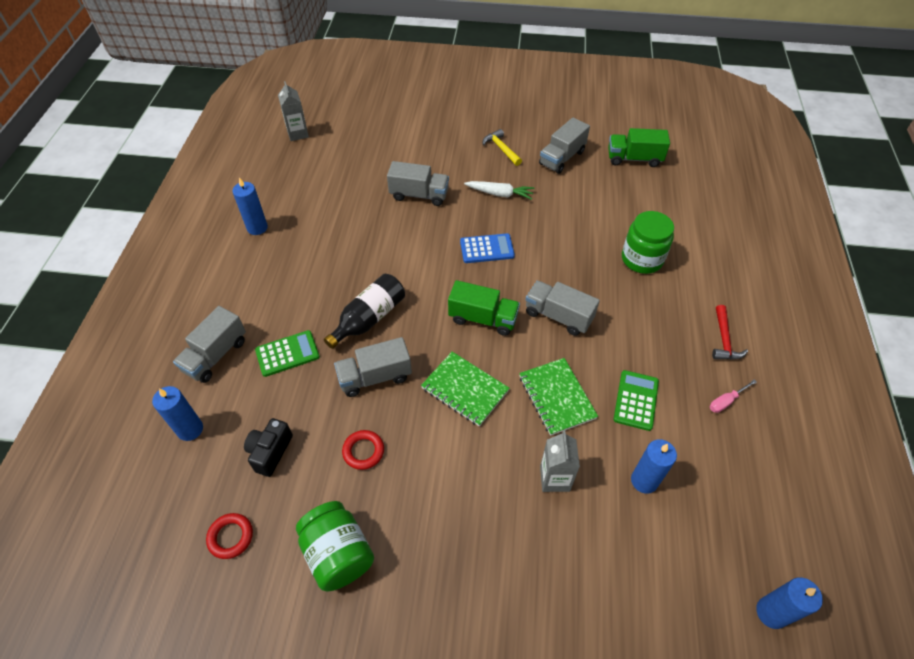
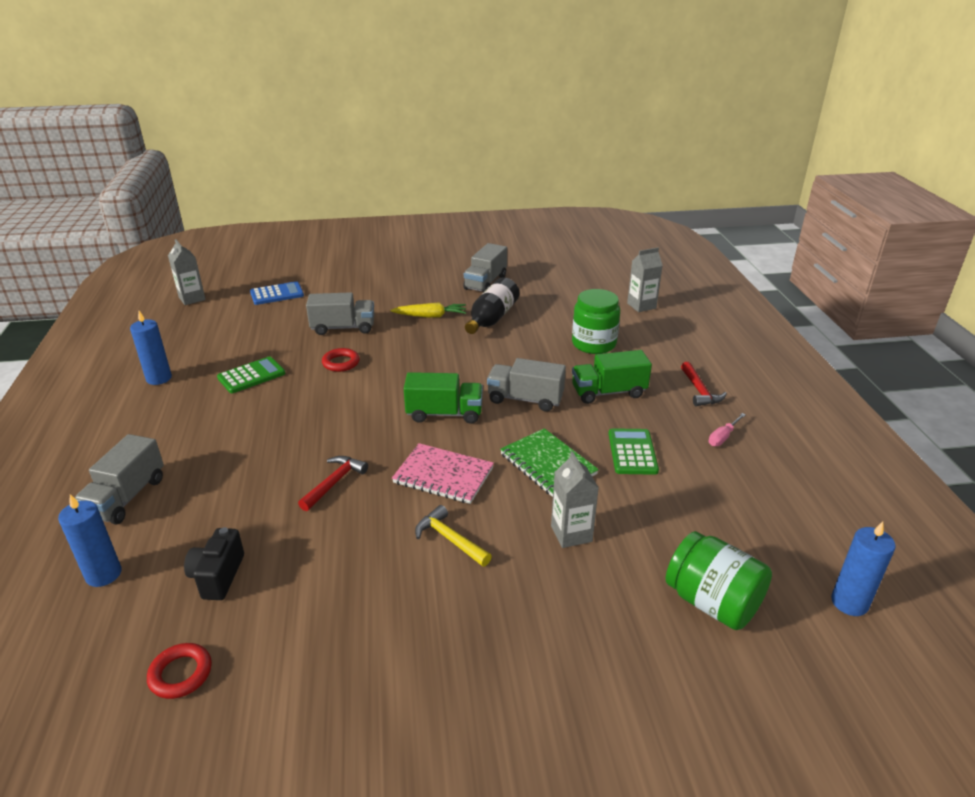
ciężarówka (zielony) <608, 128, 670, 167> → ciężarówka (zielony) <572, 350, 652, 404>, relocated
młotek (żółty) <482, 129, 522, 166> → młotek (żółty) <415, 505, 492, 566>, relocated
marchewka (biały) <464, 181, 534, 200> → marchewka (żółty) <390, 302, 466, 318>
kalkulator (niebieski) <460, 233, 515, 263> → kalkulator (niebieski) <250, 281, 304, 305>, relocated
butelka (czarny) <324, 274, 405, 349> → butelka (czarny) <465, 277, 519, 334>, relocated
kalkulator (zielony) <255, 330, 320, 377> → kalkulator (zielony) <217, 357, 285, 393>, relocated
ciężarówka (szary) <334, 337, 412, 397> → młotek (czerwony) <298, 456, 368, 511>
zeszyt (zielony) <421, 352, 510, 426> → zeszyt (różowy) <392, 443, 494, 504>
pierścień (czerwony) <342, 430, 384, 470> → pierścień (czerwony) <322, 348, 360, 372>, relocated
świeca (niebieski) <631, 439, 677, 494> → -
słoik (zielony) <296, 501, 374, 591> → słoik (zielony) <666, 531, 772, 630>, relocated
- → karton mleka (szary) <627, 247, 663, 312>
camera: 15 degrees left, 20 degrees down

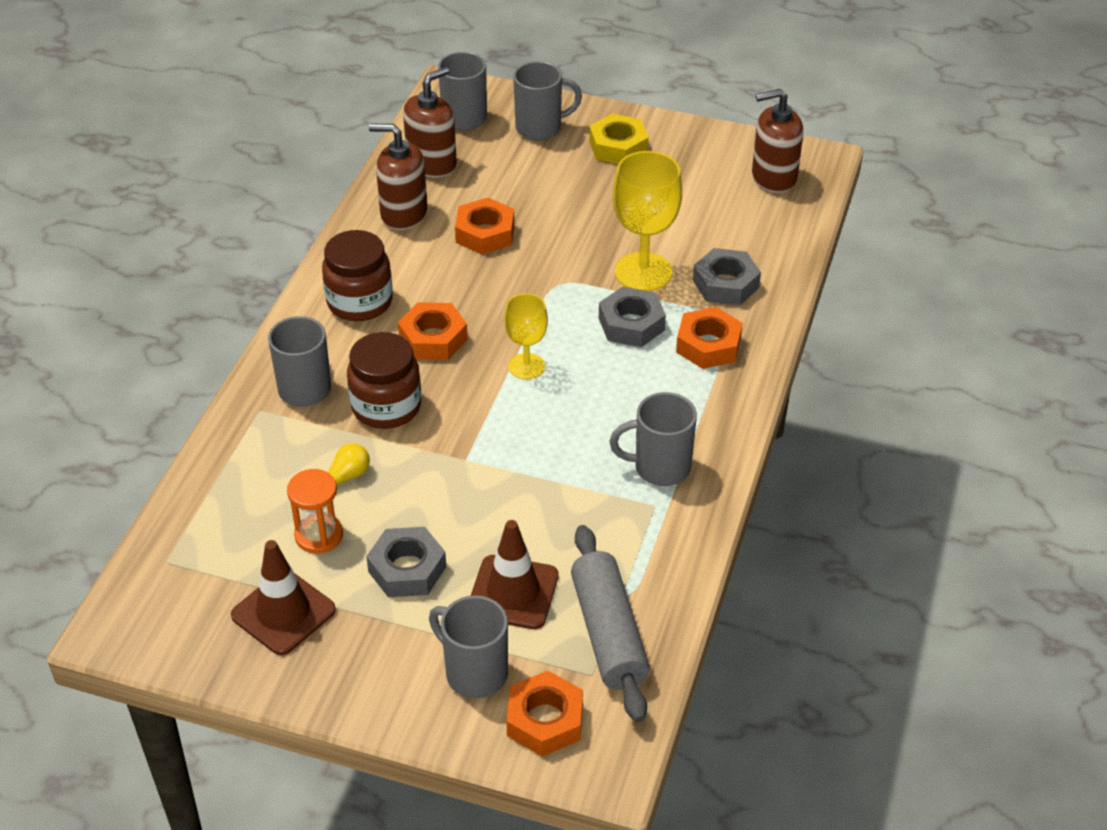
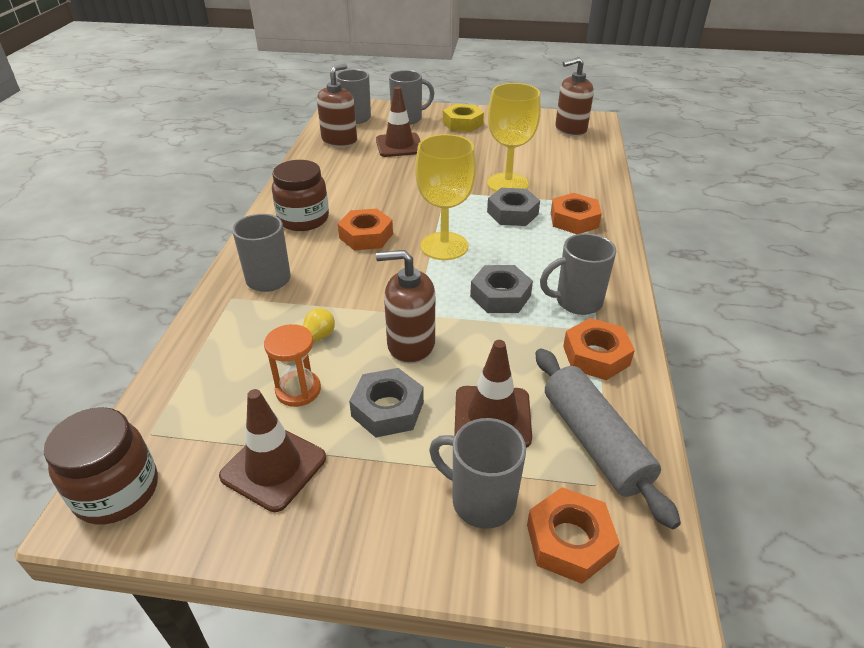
dozownik mydła (brązowy) <369, 124, 427, 230> → dozownik mydła (brązowy) <376, 250, 435, 364>, relocated
nakrętka (pomarańczowy) <455, 198, 515, 255> → nakrętka (pomarańczowy) <563, 318, 635, 380>, relocated
nakrętka (szary) <693, 248, 761, 305> → nakrętka (szary) <470, 265, 533, 313>, relocated
kielich (żółty) <504, 293, 548, 380> → kielich (żółty) <415, 134, 476, 260>, x1.67
słoik (brązowy) <347, 332, 421, 429> → słoik (brązowy) <44, 407, 158, 525>, relocated
- → pachołek (brązowy) <376, 87, 420, 157>
camera: 10 degrees left, 5 degrees down

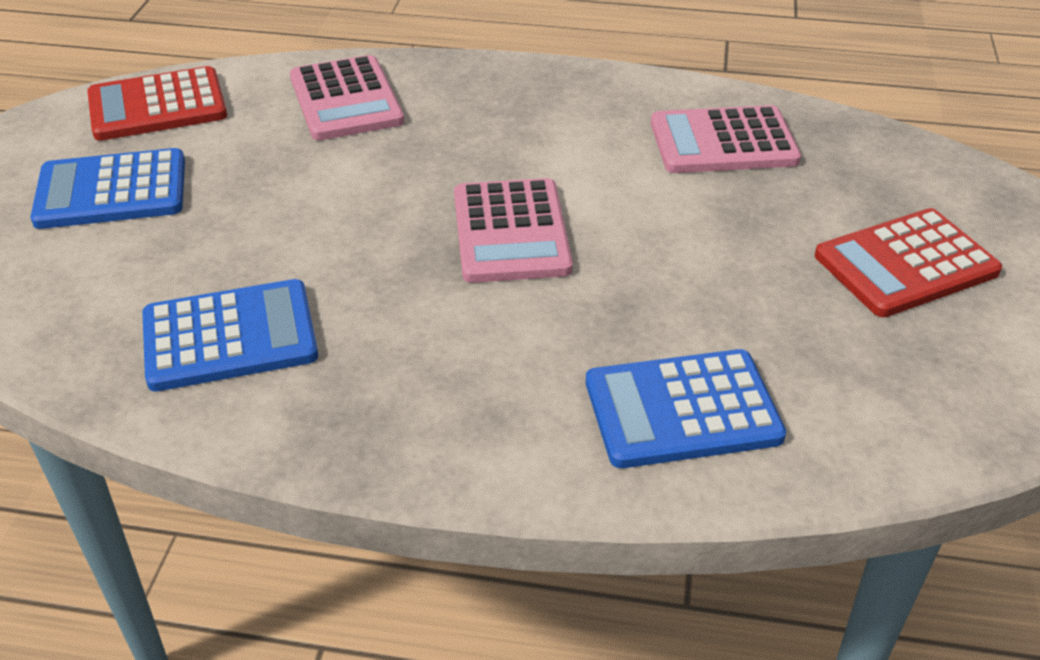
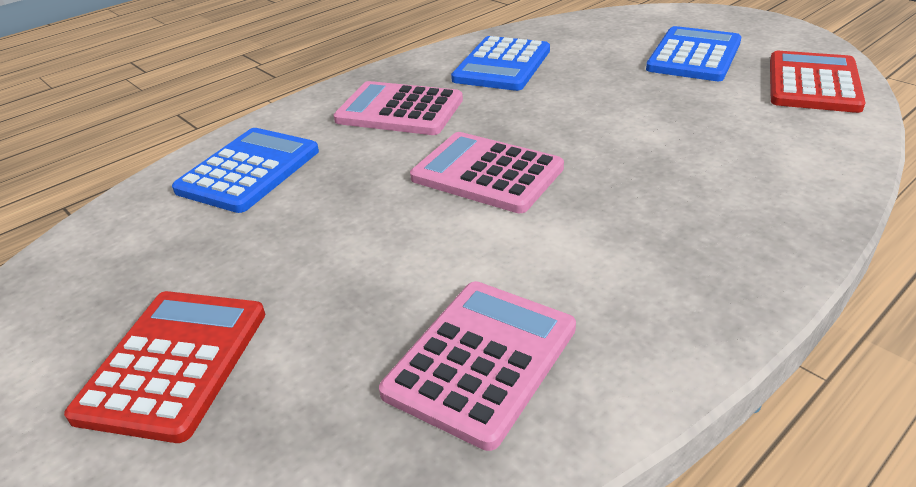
kalkulator (różowy) <290, 55, 404, 140> → kalkulator (różowy) <334, 81, 463, 135>, relocated
camera: 130 degrees right, 5 degrees down

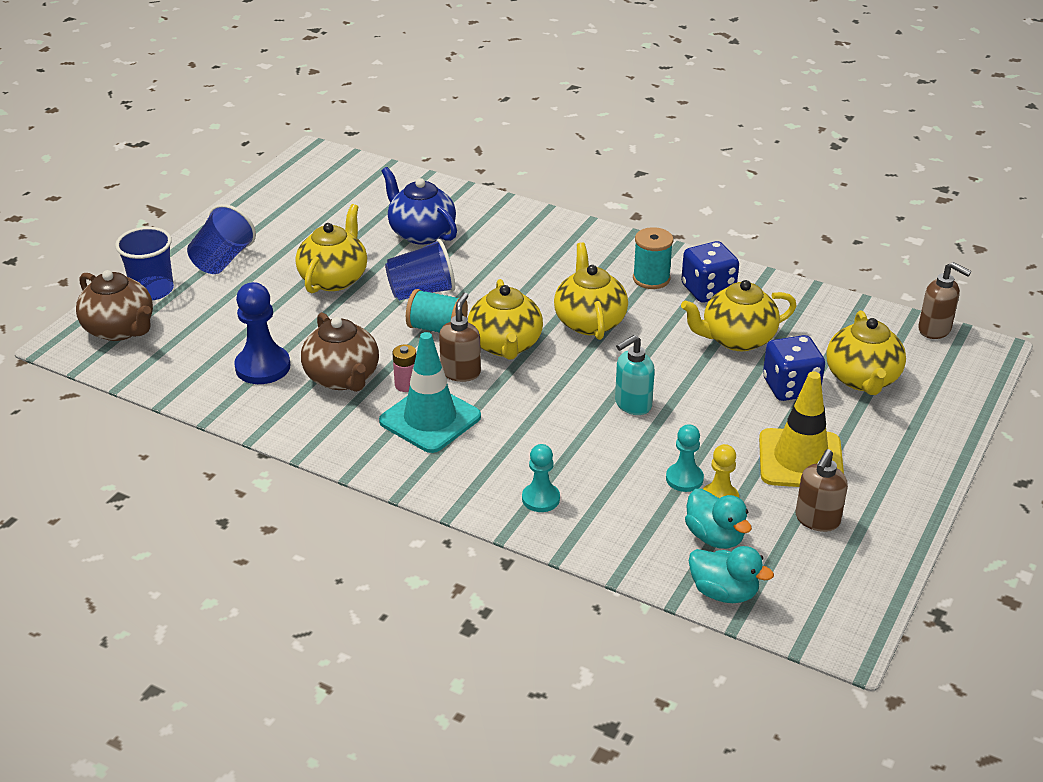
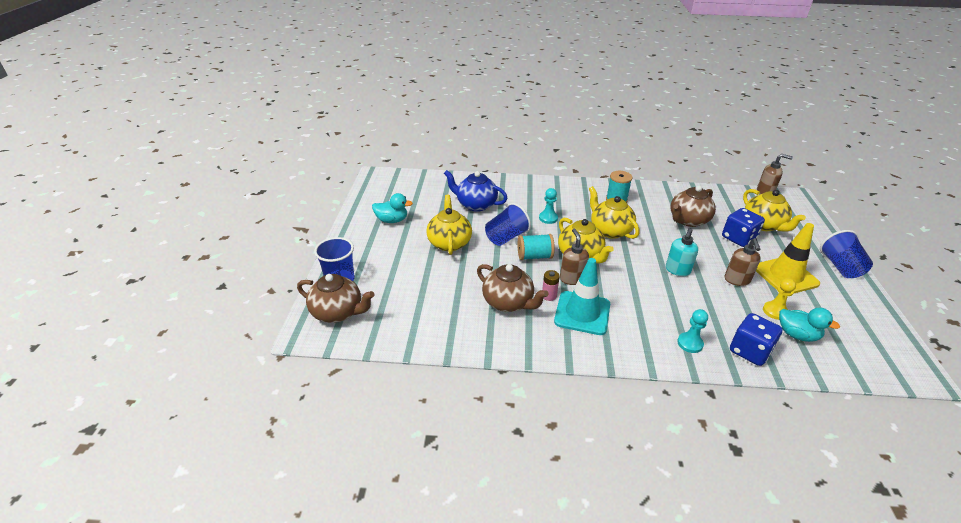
szklanka (niebieski) <187, 204, 256, 274> → szklanka (niebieski) <820, 230, 873, 278>, relocated
kostka do gry (niebieski) <681, 241, 739, 303> → kostka do gry (niebieski) <730, 313, 783, 366>, relocated
imbryk (żółty) <681, 280, 797, 351> → imbryk (brązowy) <670, 186, 716, 227>
pionek (niebieski) <234, 282, 290, 384> → -
pionek (turkusowy) <666, 424, 704, 492> → pionek (turkusowy) <539, 188, 558, 224>, relocated
dozownik mydła (brązowy) <795, 449, 848, 532> → dozownik mydła (brązowy) <725, 238, 761, 286>, relocated
kaczka (turkusowy) <689, 546, 774, 603> → kaczka (turkusowy) <372, 193, 413, 223>, relocated
camera: 25 degrees left, 0 degrees up

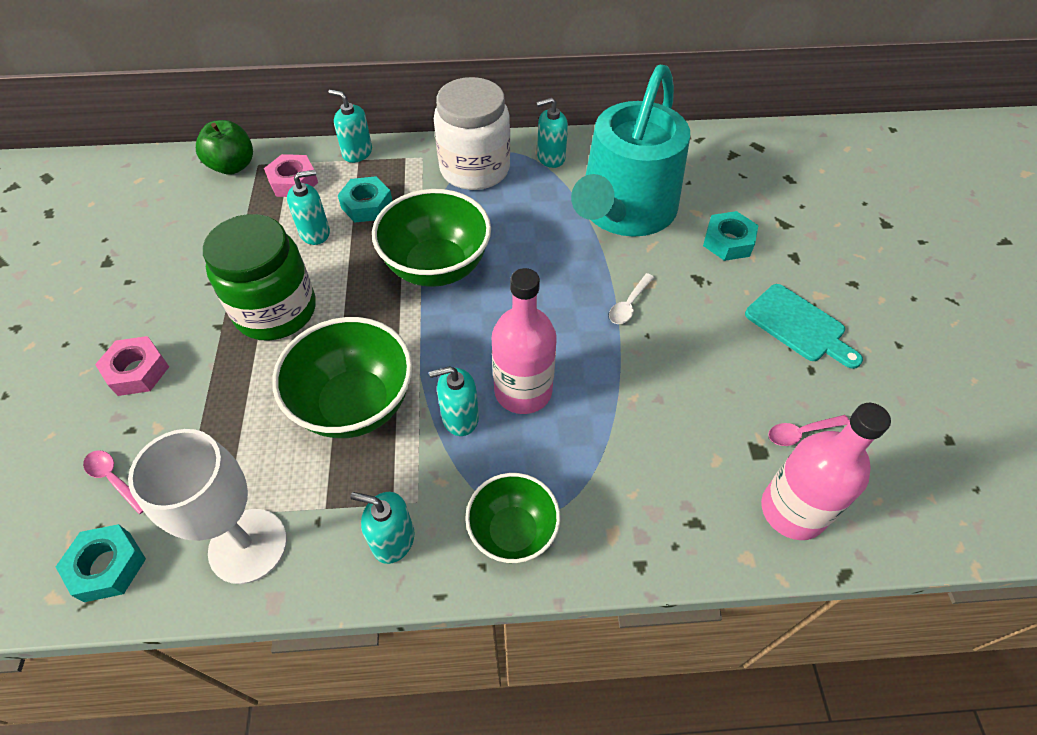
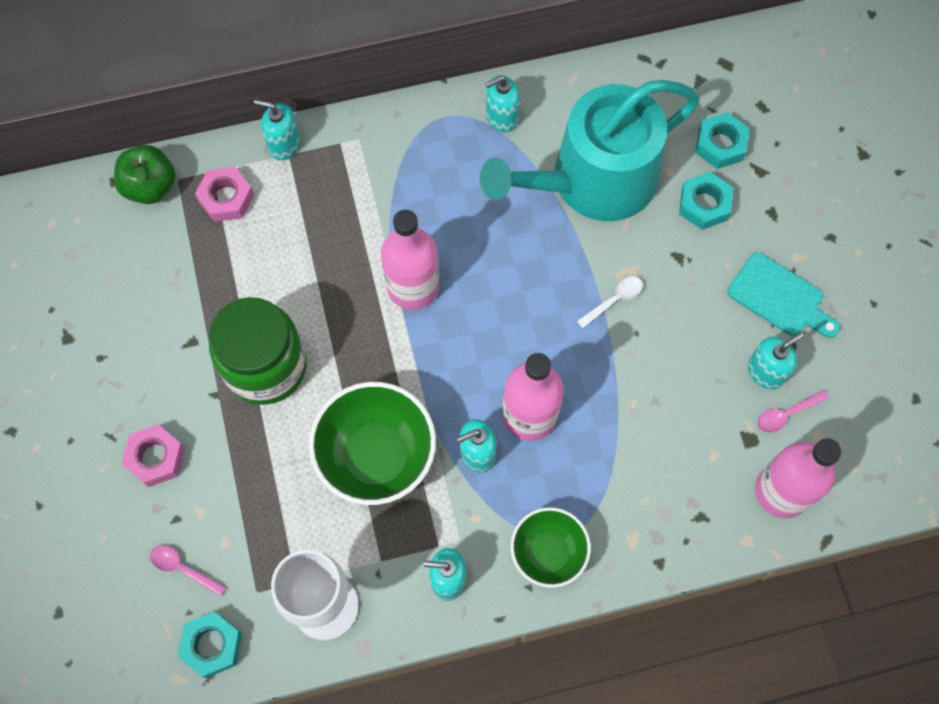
konewka (turkusowy) <571, 65, 690, 237> → konewka (turkusowy) <480, 80, 700, 221>, 45 degrees clockwise
słoik (biały) <434, 77, 510, 190> → -
dozownik mydła (turkusowy) <287, 170, 330, 245> → dozownik mydła (turkusowy) <748, 332, 803, 390>, relocated
nakrętka (turkusowy) <338, 176, 392, 223> → nakrętka (turkusowy) <695, 112, 750, 169>, relocated
miska (zielony) <372, 189, 491, 287> → butelka (różowy) <381, 210, 439, 310>
łyżka (biały) <609, 273, 654, 324> → łyżka (biały) <577, 276, 643, 328>, 150 degrees counterclockwise
camera: 10 degrees left, 15 degrees up

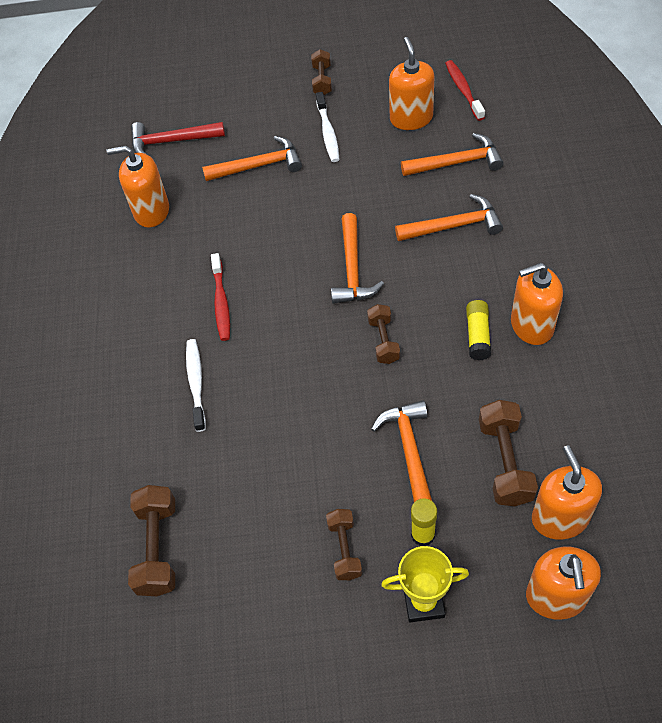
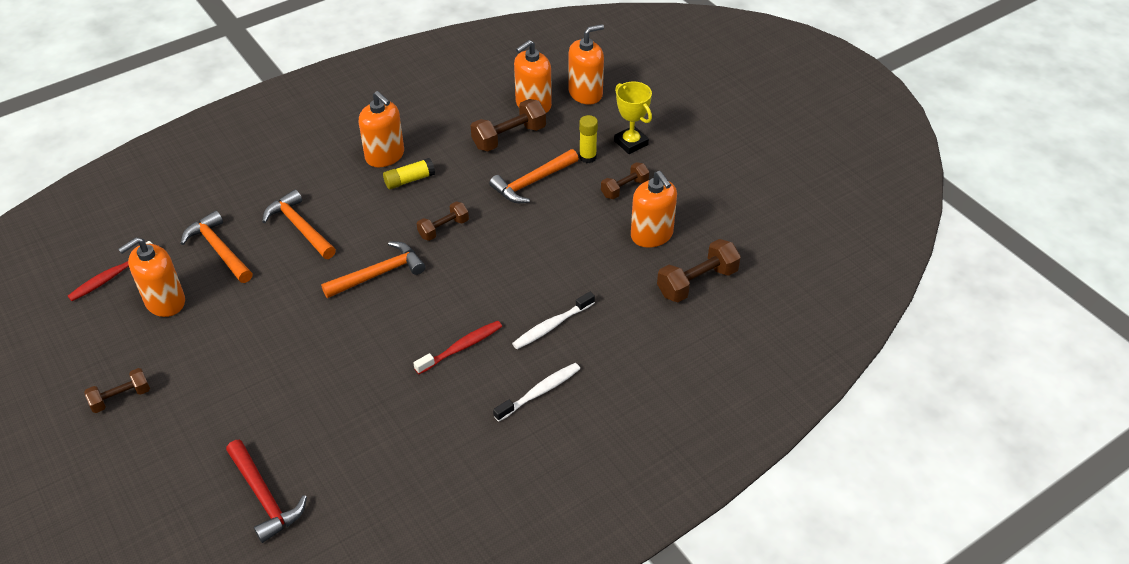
szczoteczka do zębów (biały) <316, 92, 339, 162> → szczoteczka do zębów (biały) <493, 363, 580, 422>, relocated
młotek (pomarańczowy) <202, 136, 302, 181> → -
dozownik mydła (pomarańczowy) <107, 145, 169, 227> → dozownik mydła (pomarańczowy) <631, 171, 677, 248>, relocated
camera: 125 degrees left, 10 degrees down

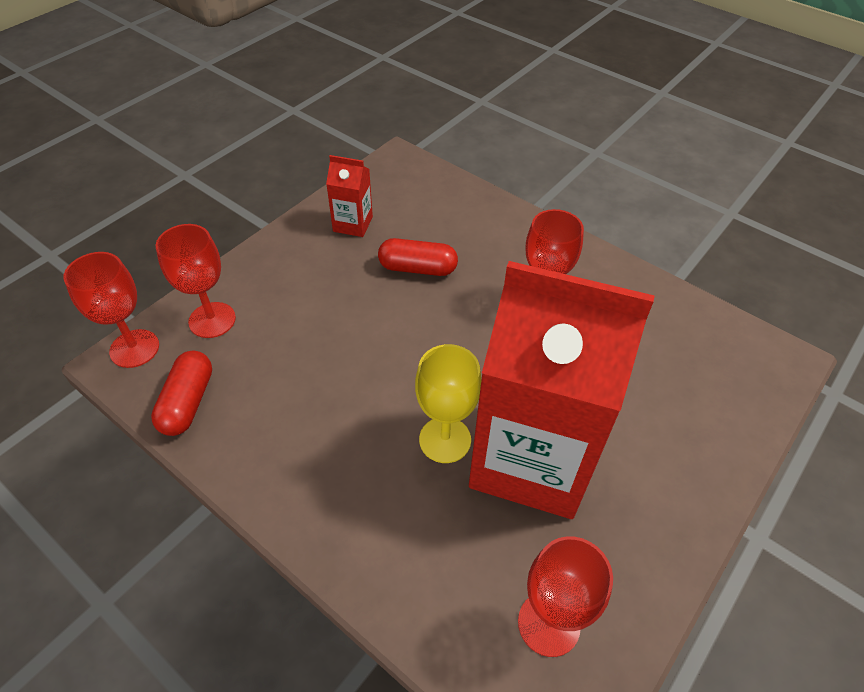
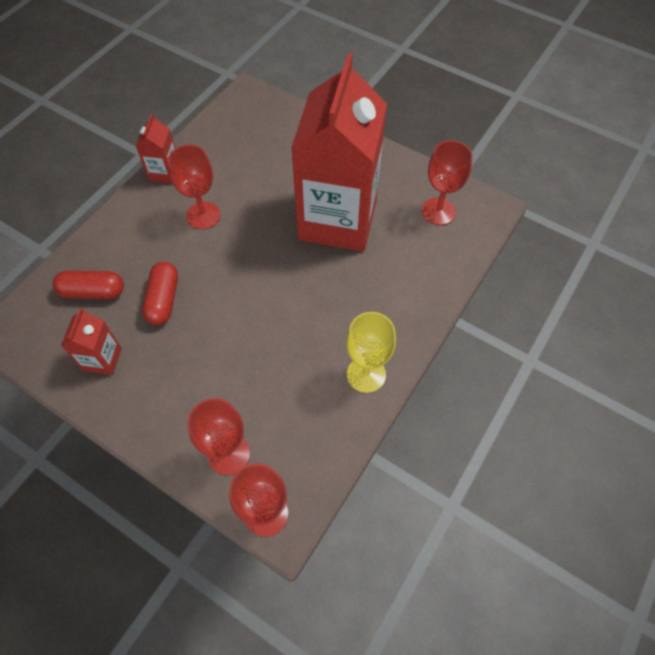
kielich (żółty) <415, 344, 481, 463> → kielich (żółty) <346, 312, 396, 393>, relocated
kapsułka (czerwony) <151, 351, 212, 436> → kapsułka (czerwony) <53, 270, 124, 299>, relocated
- → karton mleka (czerwony) <136, 114, 176, 183>
camera: 95 degrees left, 10 degrees up

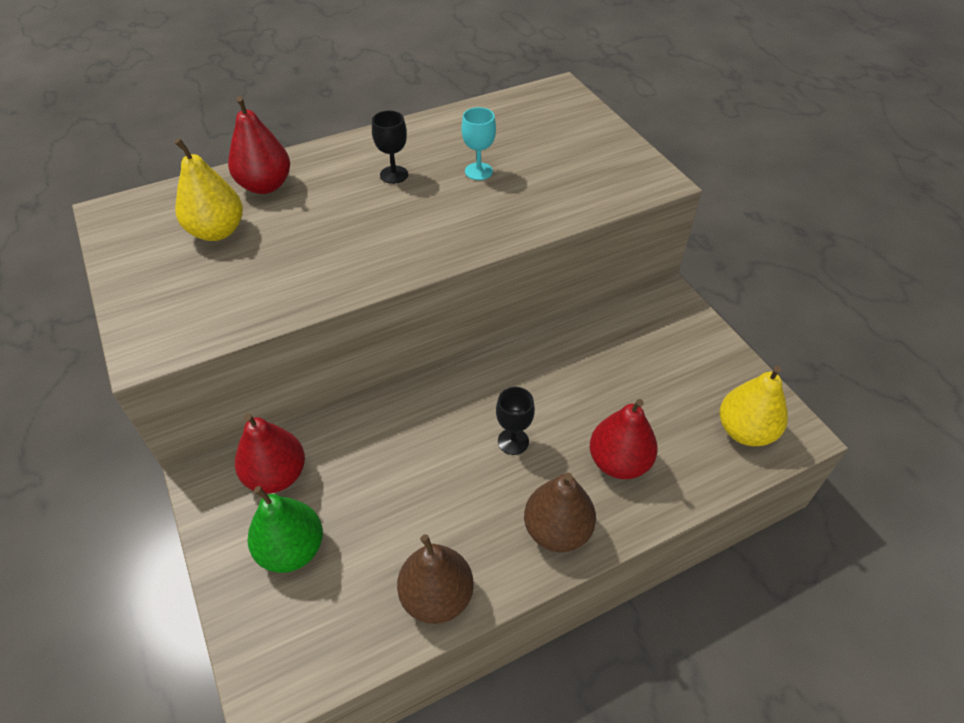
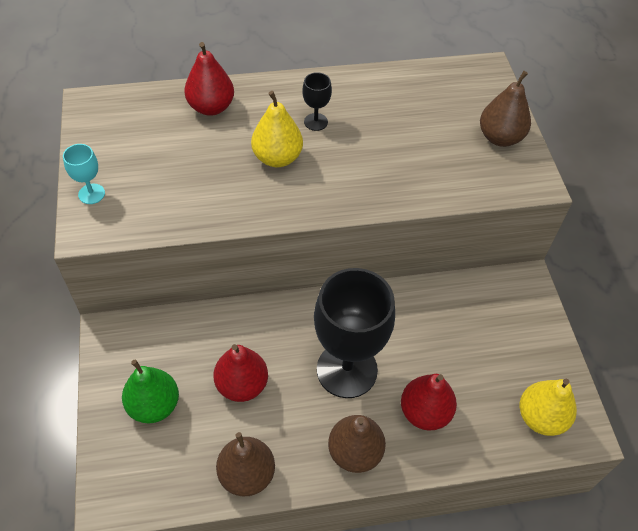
kielich (turkusowy) <461, 107, 496, 180> → kielich (turkusowy) <63, 144, 105, 204>, relocated
gruszka (żółty) <175, 138, 243, 241> → gruszka (żółty) <251, 91, 303, 167>, relocated
kielich (czarny) <496, 387, 535, 455> → kielich (czarny) <314, 268, 395, 398>, x2.38
gruszka (czerwony) <235, 413, 305, 494> → gruszka (czerwony) <213, 344, 268, 402>, relocated
- → gruszka (brązowy) <480, 71, 531, 147>
camera: 15 degrees right, 5 degrees up

